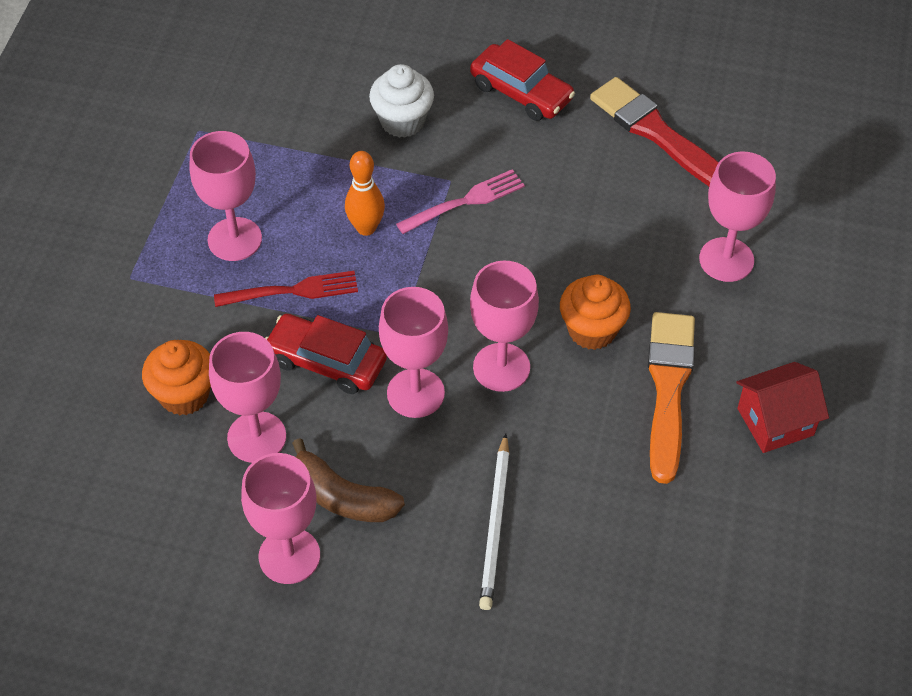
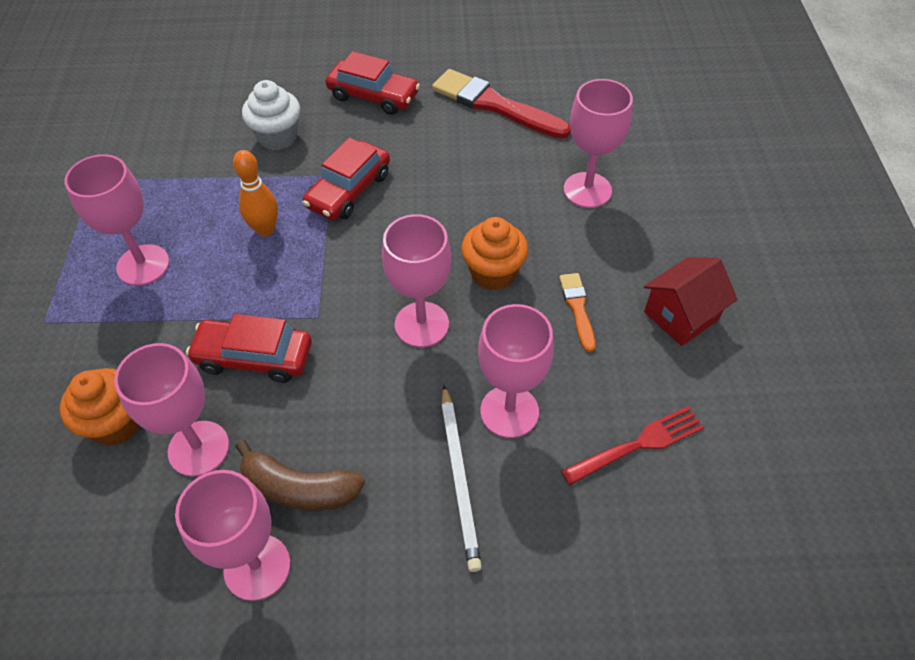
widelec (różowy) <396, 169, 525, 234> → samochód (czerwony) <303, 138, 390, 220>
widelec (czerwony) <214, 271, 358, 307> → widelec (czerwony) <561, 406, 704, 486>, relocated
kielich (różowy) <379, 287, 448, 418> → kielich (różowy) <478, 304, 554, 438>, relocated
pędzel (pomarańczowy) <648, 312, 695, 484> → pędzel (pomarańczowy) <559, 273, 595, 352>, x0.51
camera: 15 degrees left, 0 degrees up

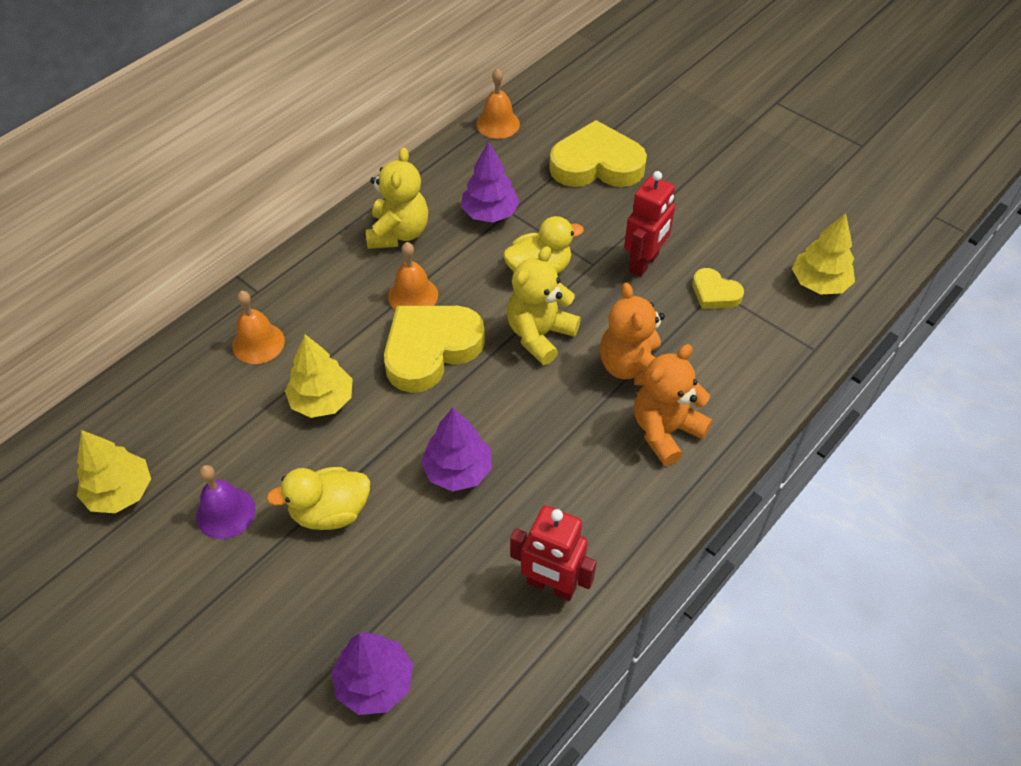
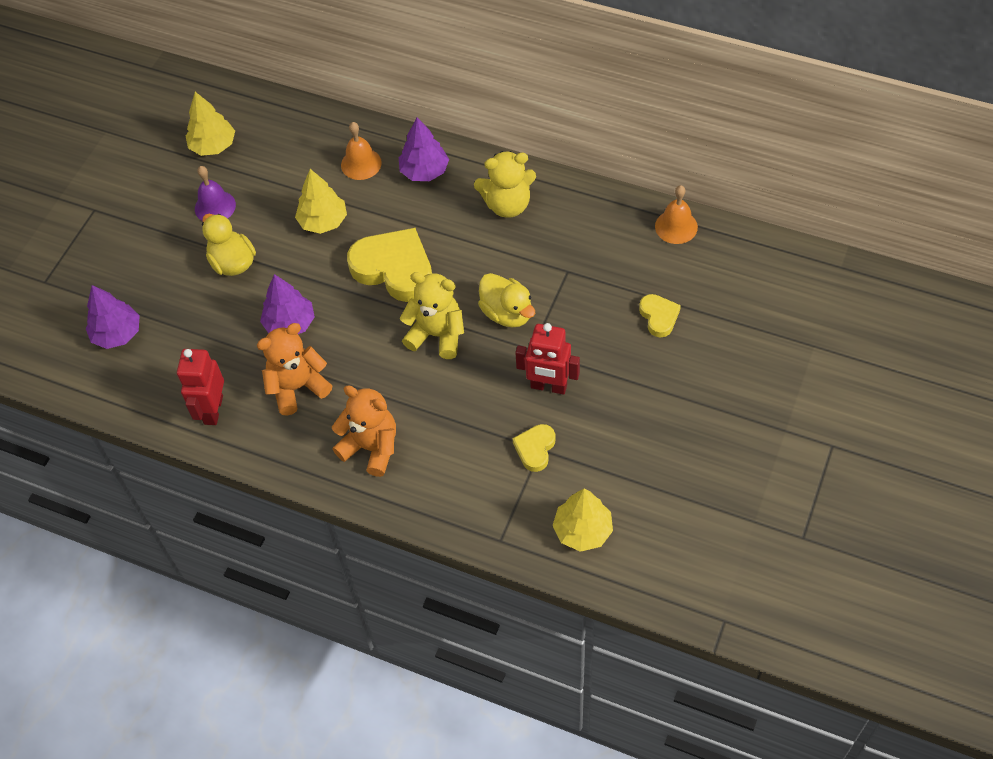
serce (żółty) <549, 120, 647, 187> → serce (żółty) <639, 294, 681, 338>, x0.51
drzewko (fioletowy) <461, 141, 520, 223> → drzewko (fioletowy) <399, 117, 449, 181>, relocated
dzwonek (pomarańczowy) <388, 242, 438, 310> → -
miś (pomarańczowy) <600, 283, 665, 386> → miś (pomarańczowy) <257, 323, 332, 416>, relocated
camera: 75 degrees right, 5 degrees up

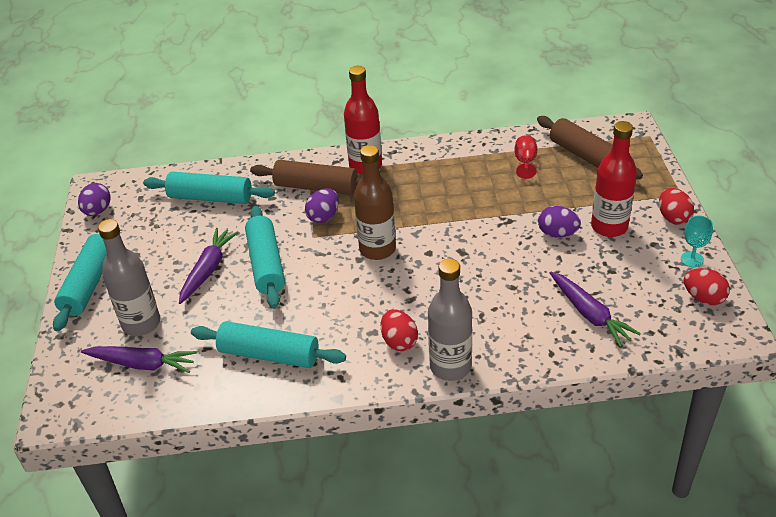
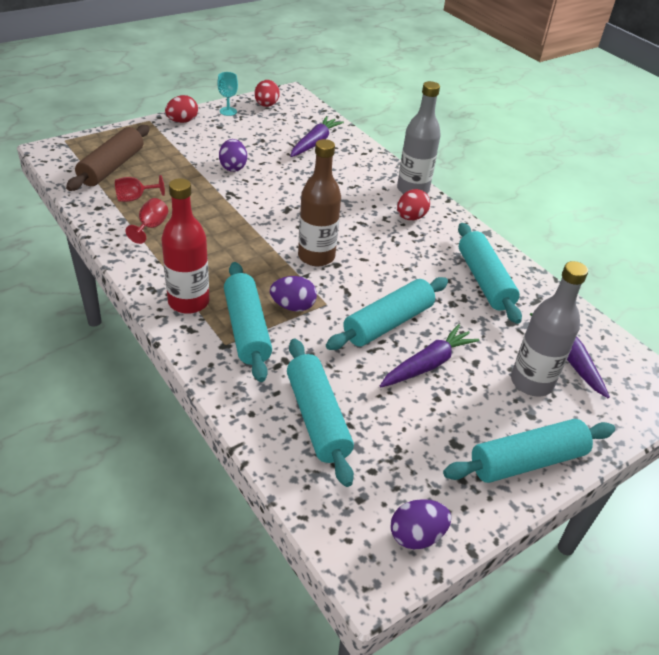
butelka (czerwony) <591, 121, 637, 237> → -
wałek do ciasta (brązowy) <250, 160, 361, 195> → wałek do ciasta (turkusowy) <224, 262, 272, 382>
marchewka (fioletowy) <179, 228, 238, 304> → marchewka (fioletowy) <380, 324, 480, 387>, 150 degrees clockwise
- → kielich (czerwony) <125, 198, 168, 244>
camera: 125 degrees left, 0 degrees up

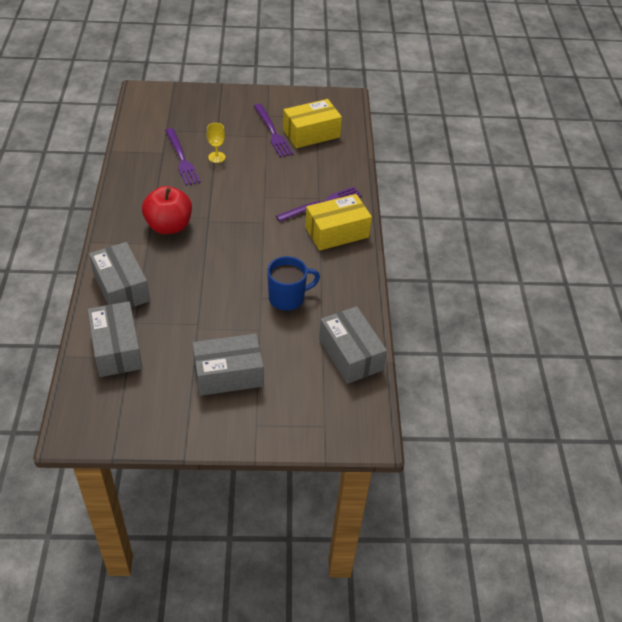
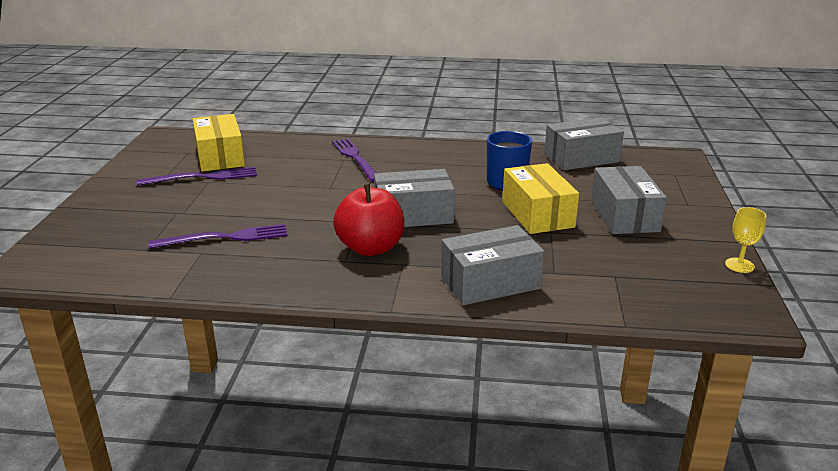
kielich (żółty) <207, 123, 225, 163> → kielich (żółty) <725, 207, 766, 273>, relocated
pudełko (żółty) <305, 194, 372, 251> → pudełko (żółty) <502, 163, 579, 234>, relocated
pudełko (szary) <88, 301, 142, 377> → pudełko (szary) <374, 169, 455, 227>, relocated
camera: 80 degrees left, 20 degrees down

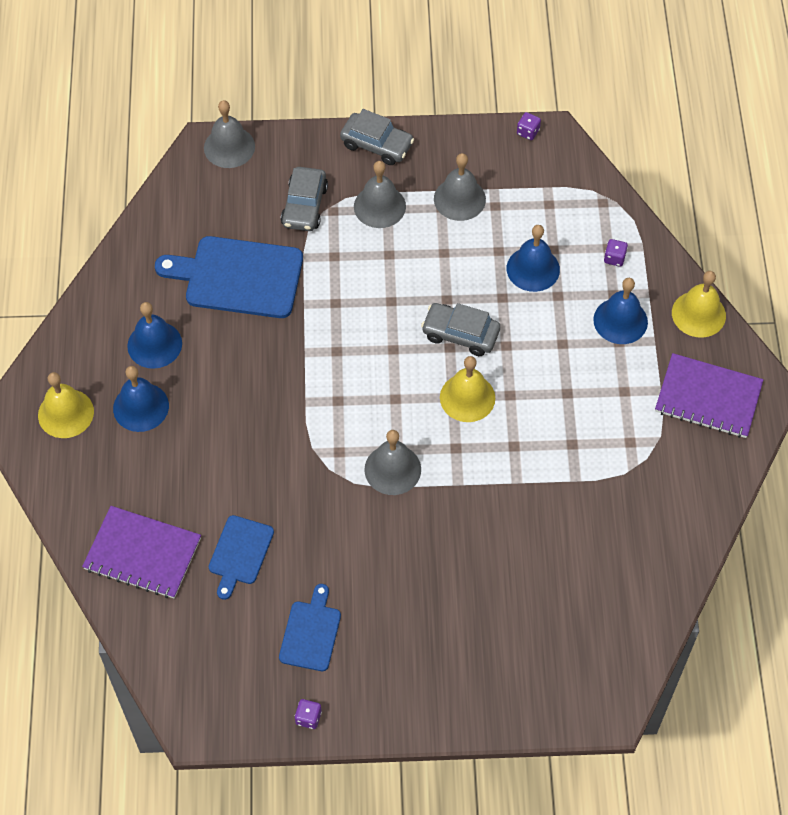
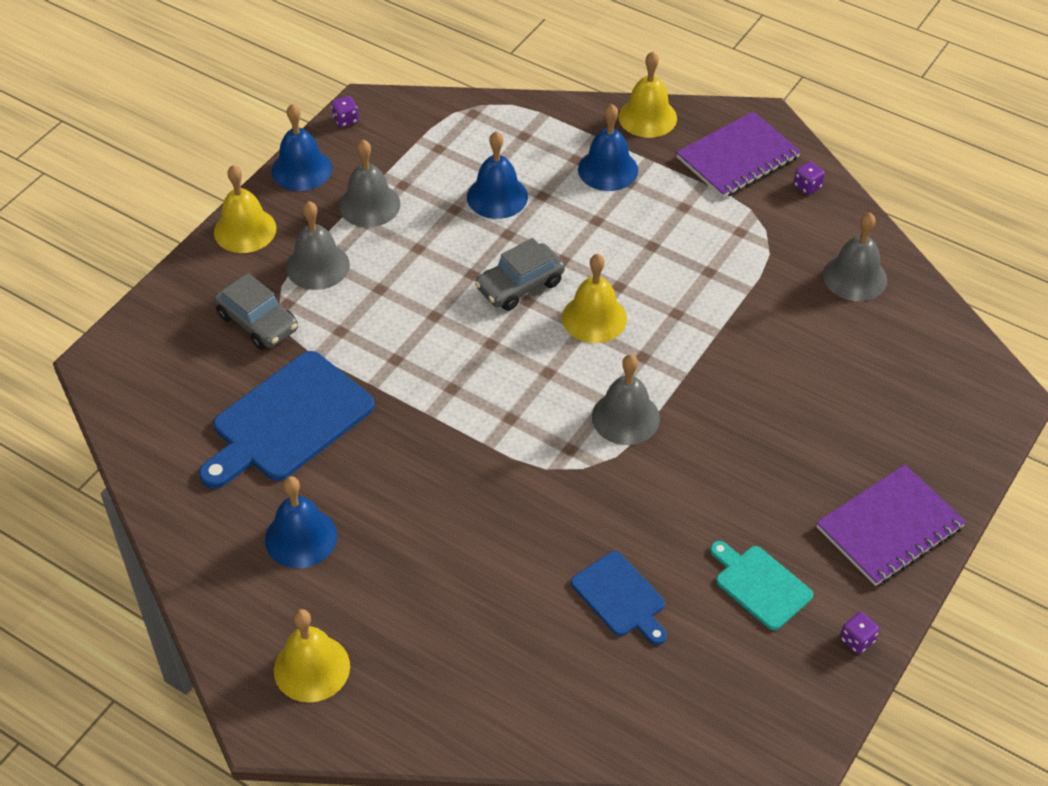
dzwonek (szary) <204, 100, 255, 168> → dzwonek (szary) <823, 213, 887, 301>, relocated
samochód (szary) <340, 109, 414, 165> → dzwonek (żółty) <214, 165, 276, 253>
kostka do gry (fioletowy) <604, 239, 628, 267> → kostka do gry (fioletowy) <794, 161, 825, 195>, relocated
dzwonek (niebieski) <113, 366, 169, 432> → dzwonek (niebieski) <271, 104, 332, 191>, relocated
zeszyt (fioletowy) <82, 506, 201, 599> → zeszyt (fioletowy) <816, 465, 966, 586>, relocated
deska do krojenia (niebieski) <279, 584, 341, 671> → deska do krojenia (turkusowy) <710, 541, 813, 630>
camera: 55 degrees left, 10 degrees down

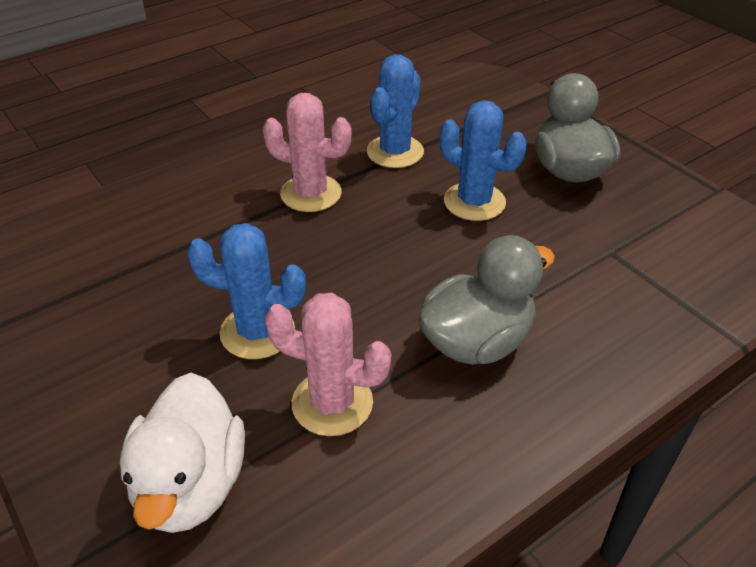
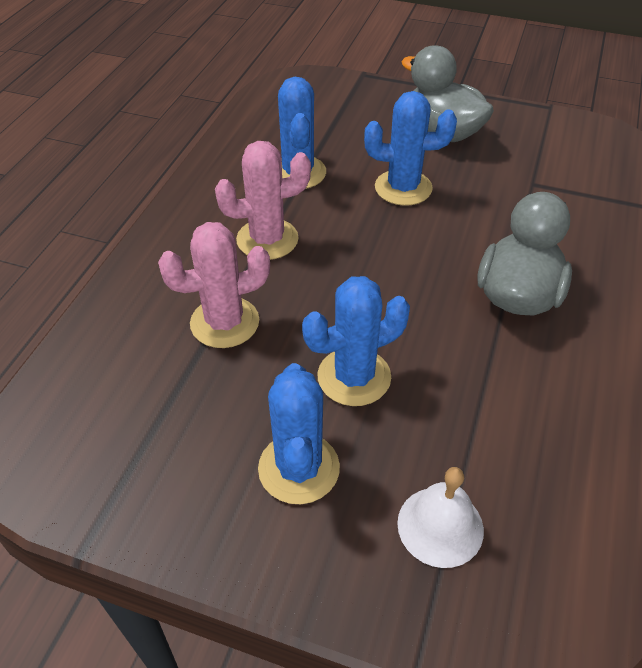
kaktus (różowy) <265, 293, 391, 436> → kaktus (różowy) <158, 222, 270, 348>, relocated
kaczka (biały) <120, 373, 245, 533> → dzwonek (biały) <397, 467, 484, 568>
- → kaktus (niebieski) <258, 363, 340, 504>
camera: 35 degrees left, 5 degrees up

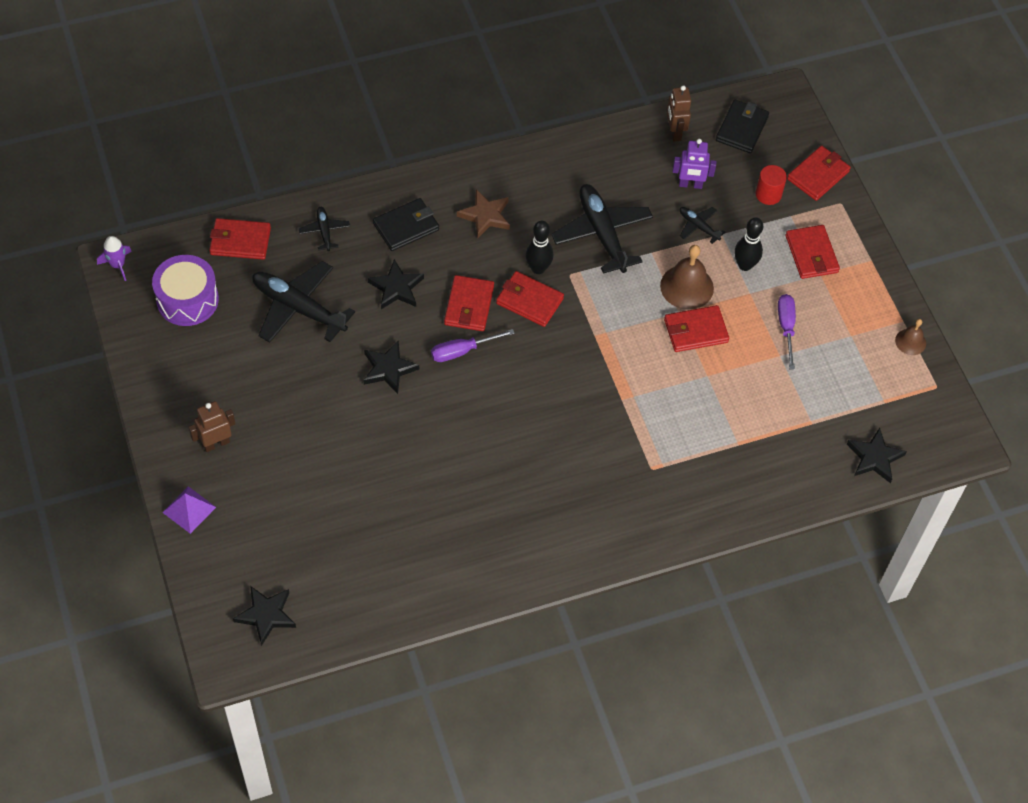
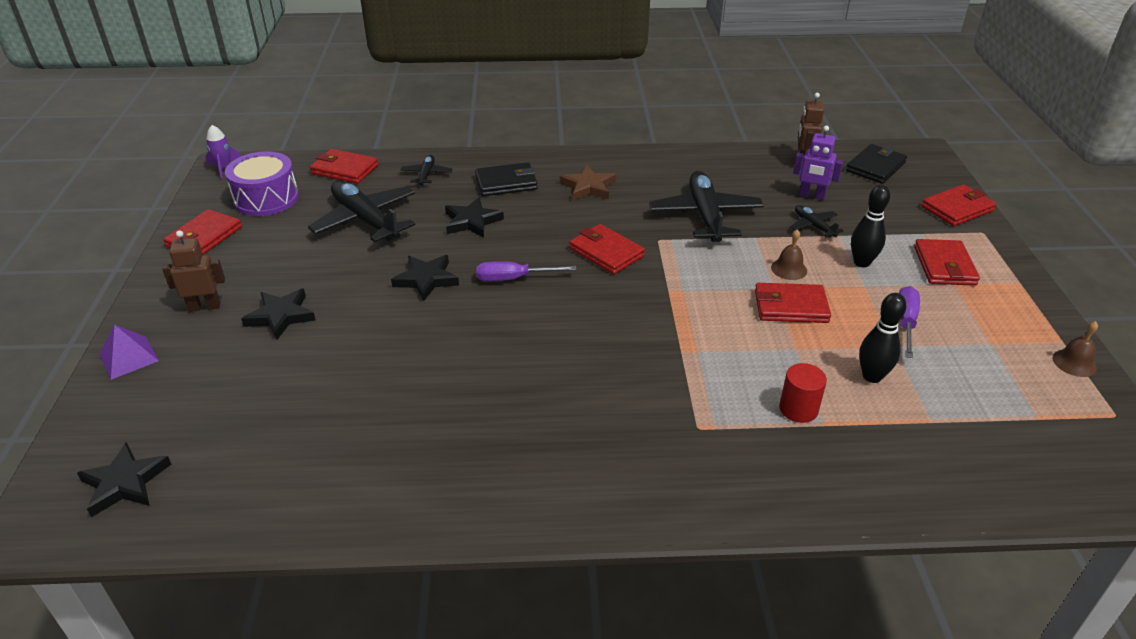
walec (czerwony) <756, 165, 787, 205> → walec (czerwony) <779, 363, 827, 423>, relocated
kręgiel (czarny) <525, 221, 553, 274> → kręgiel (czarny) <859, 293, 907, 383>, relocated
dzwonek (brązowy) <660, 245, 714, 310> → dzwonek (brązowy) <771, 229, 807, 280>, x0.57
portfel (czerwony) <444, 275, 494, 331> → portfel (czerwony) <163, 209, 242, 255>, relocated
gwiazda (czarny) <847, 428, 907, 483> → gwiazda (czarny) <241, 288, 316, 340>, relocated
camera: 20 degrees right, 20 degrees down

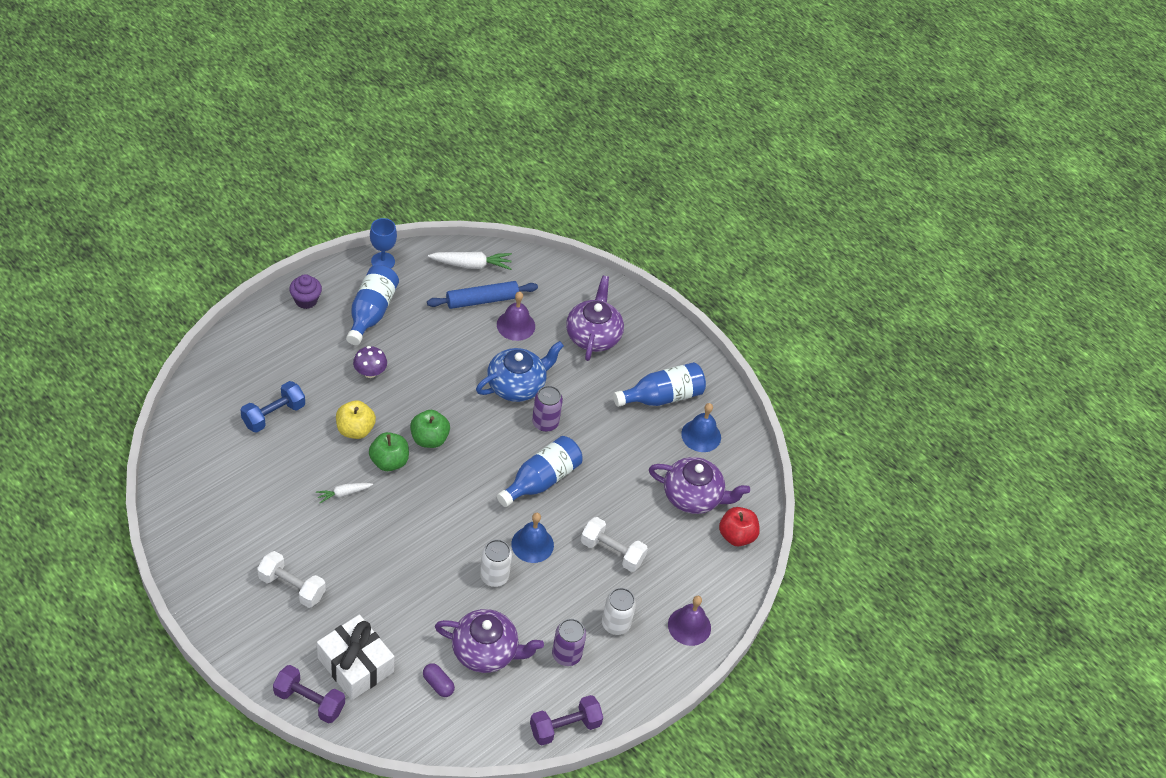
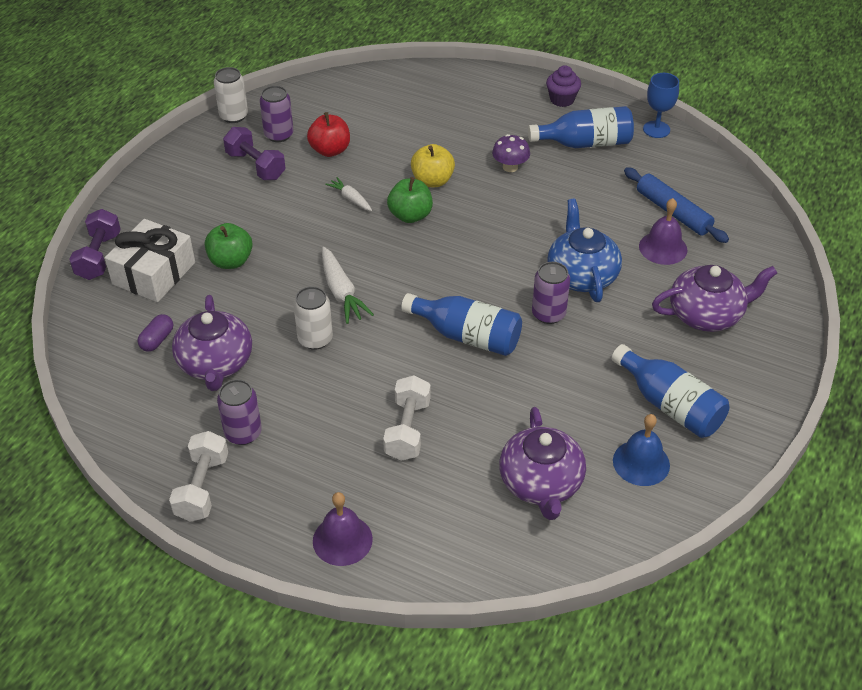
marchewka (biały) <428, 252, 512, 270> → marchewka (biały) <322, 247, 374, 324>, relocated
imbryk (niebieski) <476, 341, 564, 402> → imbryk (niebieski) <547, 198, 622, 302>, 135 degrees counterclockwise
hantel (niebieski) <241, 381, 305, 433> → -
jabłko (zielony) <410, 410, 450, 448> → jabłko (zielony) <205, 223, 253, 269>, relocated
jabłko (czerwony) <719, 507, 760, 546> → jabłko (czerwony) <307, 112, 350, 157>, relocated
dzwonek (niebieski) <511, 513, 554, 563> → -
hantel (biały) <257, 551, 326, 608> → hantel (biały) <169, 431, 228, 522>, relocated
puszka (biały) <602, 588, 636, 635> → puszka (biały) <214, 67, 248, 123>, relocated
hantel (fioletowy) <530, 695, 603, 745> → hantel (fioletowy) <223, 127, 286, 180>, relocated
- → puszka (fioletowy) <260, 86, 293, 142>
camera: 75 degrees right, 5 degrees down

